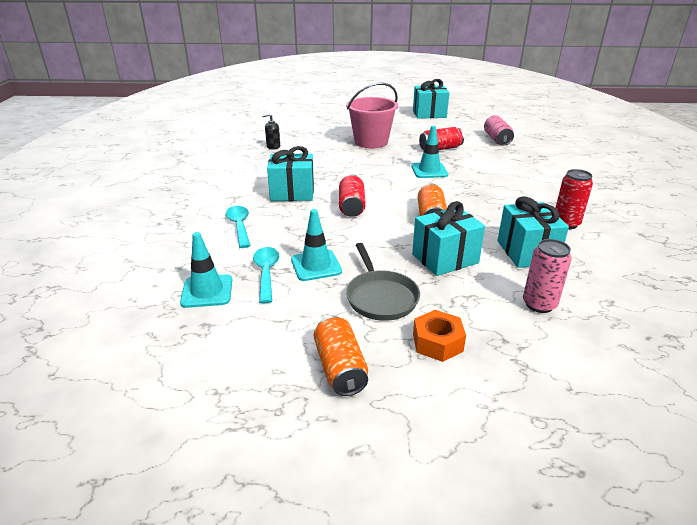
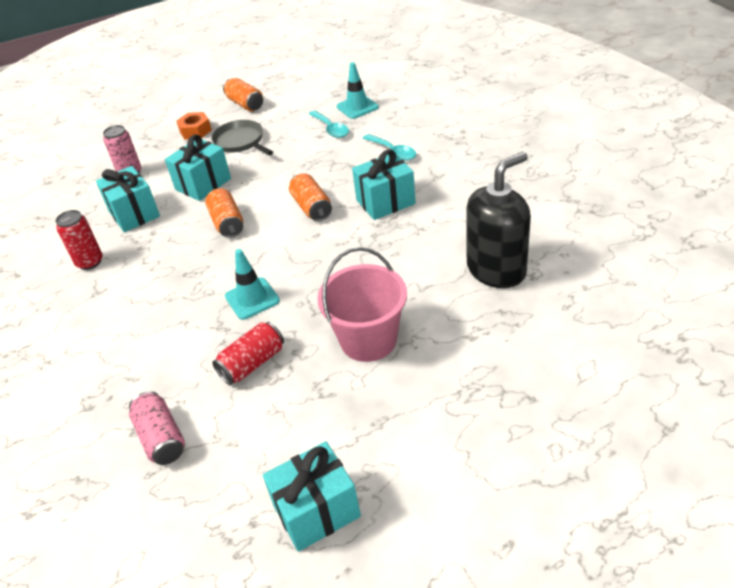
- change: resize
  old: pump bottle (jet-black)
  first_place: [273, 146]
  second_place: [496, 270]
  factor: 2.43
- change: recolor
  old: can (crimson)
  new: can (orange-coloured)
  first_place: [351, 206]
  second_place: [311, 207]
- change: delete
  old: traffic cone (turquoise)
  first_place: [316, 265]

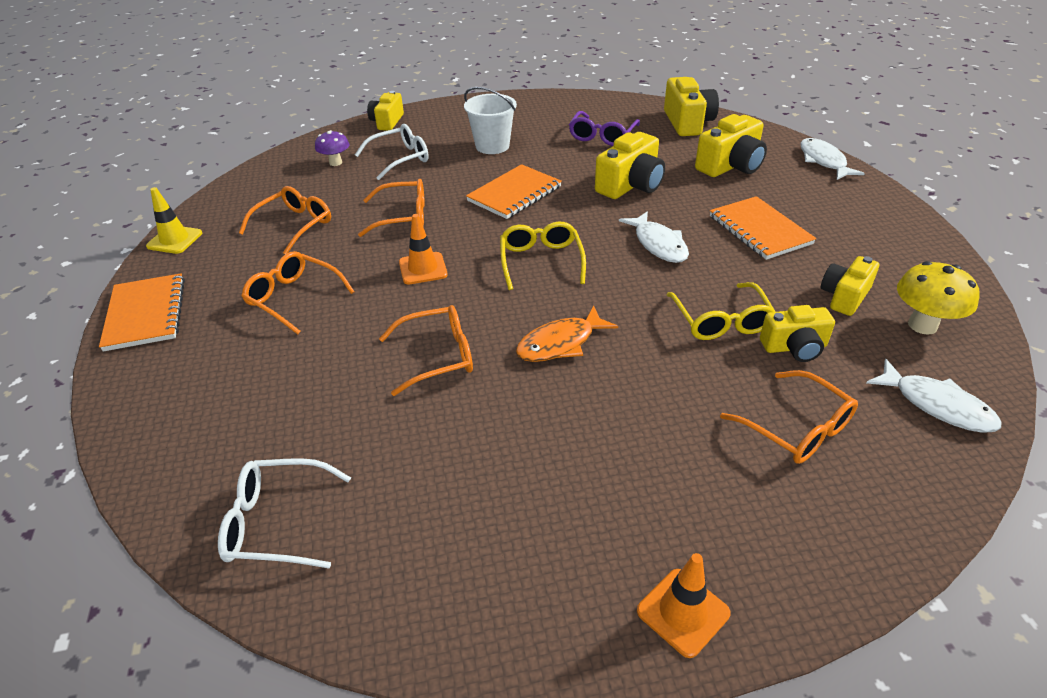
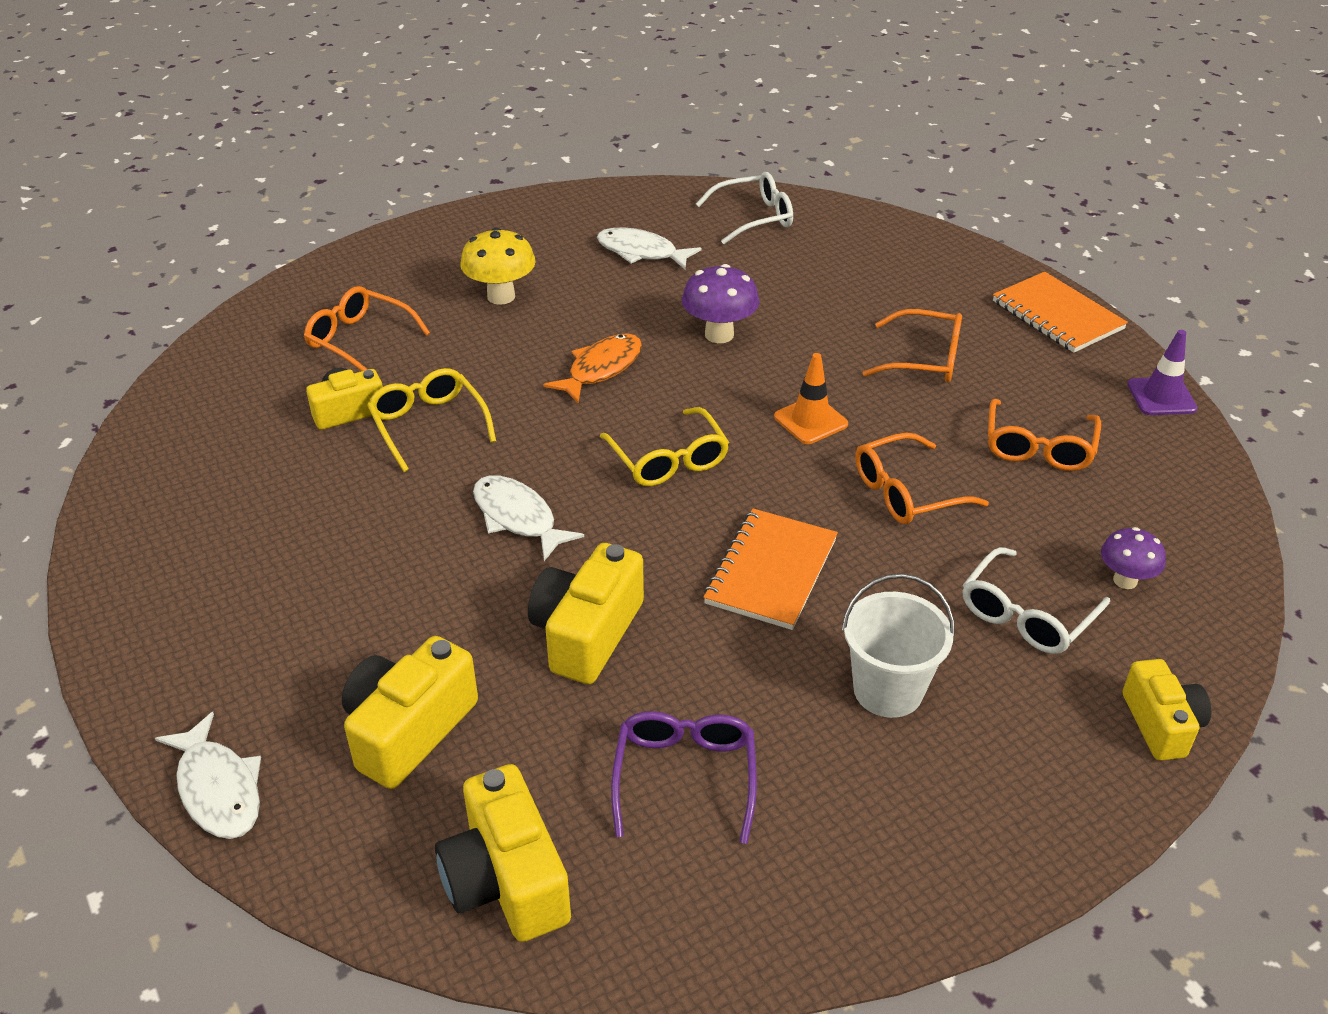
- change: recolor
  old: traffic cone (yellow)
  new: traffic cone (royal purple)
  first_place: [175, 240]
  second_place: [1161, 397]
- change: delete
  old: notepad (orange-coloured)
  first_place: [759, 230]
- change: delete
  old: camera (yellow)
  first_place: [844, 297]
- change: move
  old: fungus (yellow)
  first_place: [922, 325]
  second_place: [501, 296]
- change: replace
  old: spectacles (orange-coloured)
  new: fungus (royal purple)
  first_place: [438, 356]
  second_place: [719, 334]
- change: move
  old: fish (snow-white)
  first_place: [937, 405]
  second_place: [641, 252]
- change: delete
  old: traffic cone (orange-coloured)
  first_place: [683, 612]

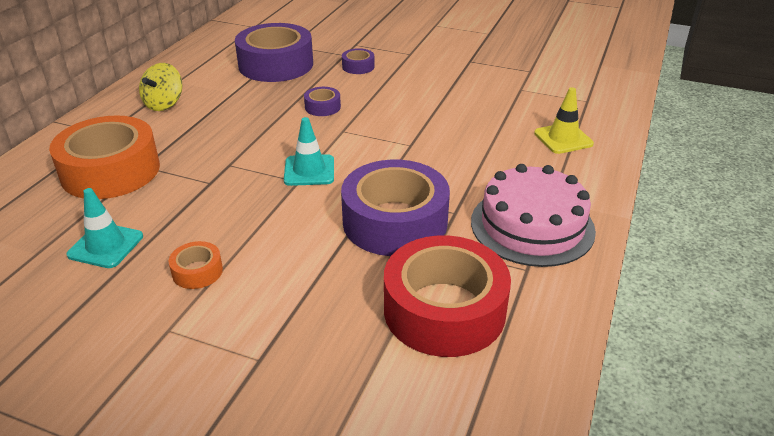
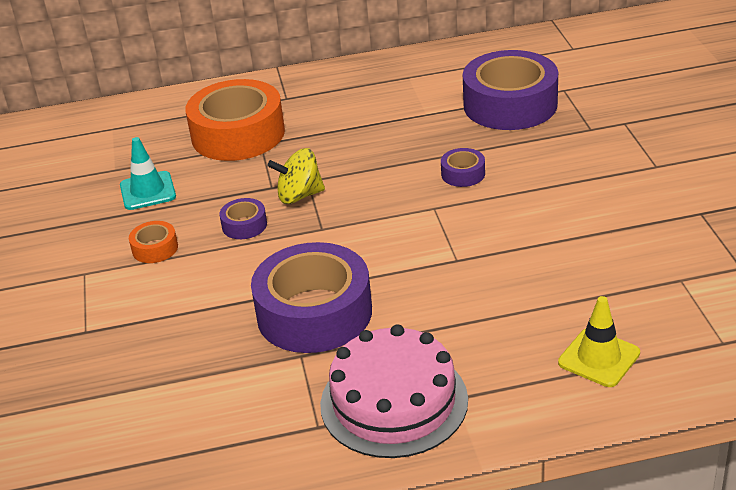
- change: move
  old: roll of tape (royal purple)
  first_place: [358, 66]
  second_place: [244, 225]
- change: move
  old: spinning top (yellow)
  first_place: [164, 104]
  second_place: [299, 195]
- change: delete
  old: traffic cone (turquoise)
  first_place: [309, 170]
- change: delete
  old: roll of tape (crimson)
  first_place: [444, 310]

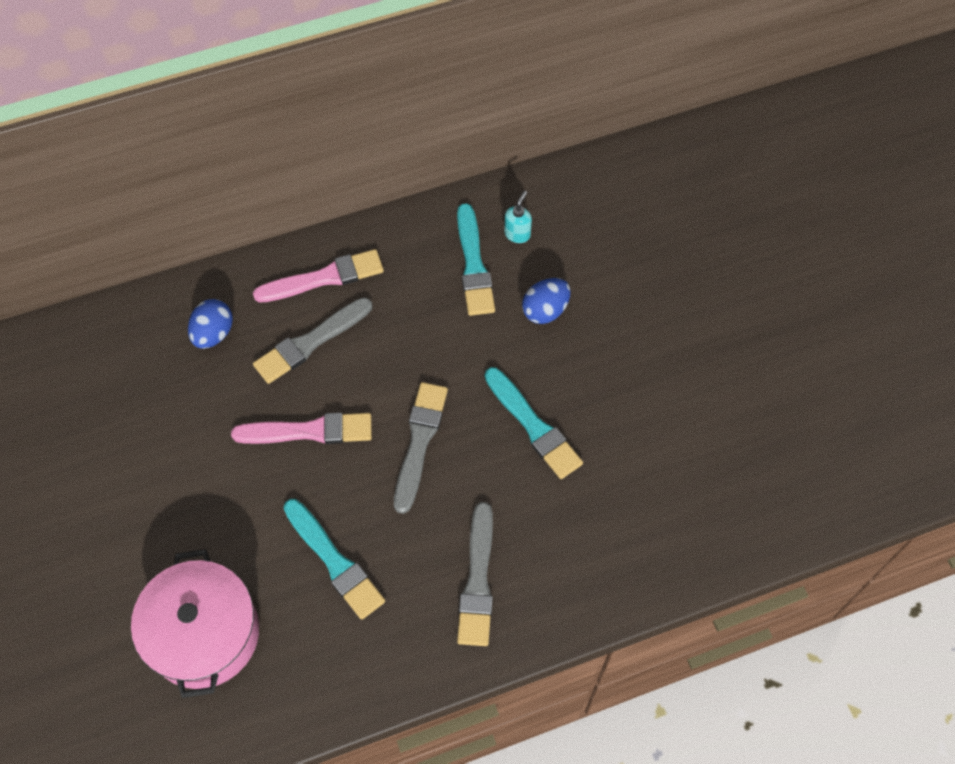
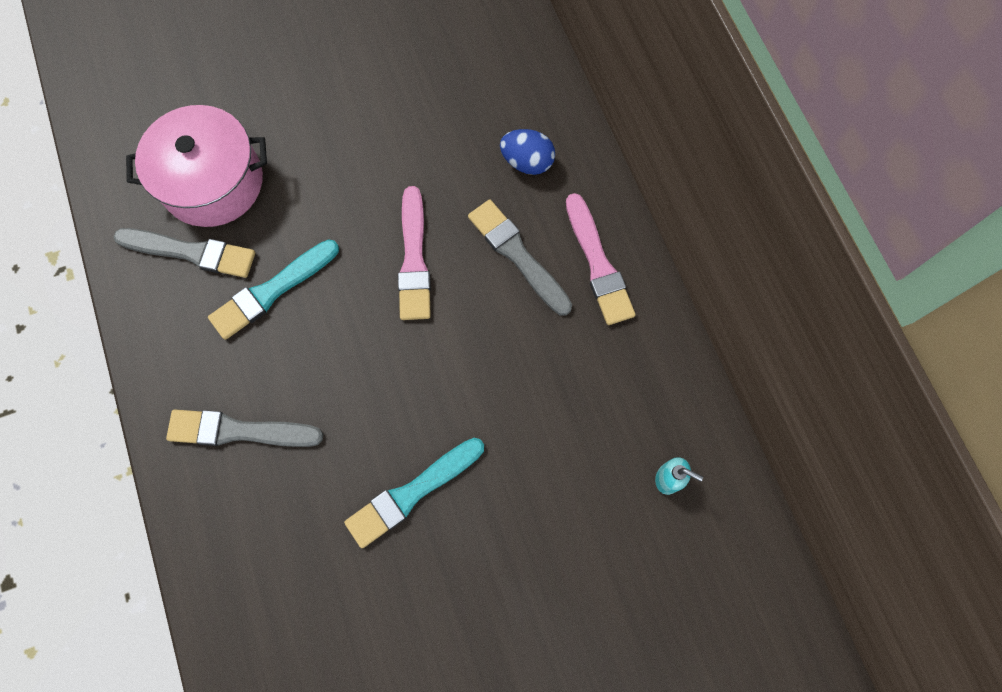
- change: delete
  old: paint brush (turquoise)
  first_place: [473, 265]
- change: delete
  old: egg (royal blue)
  first_place: [545, 310]
- change: move
  old: paint brush (gray)
  first_place: [419, 442]
  second_place: [191, 252]

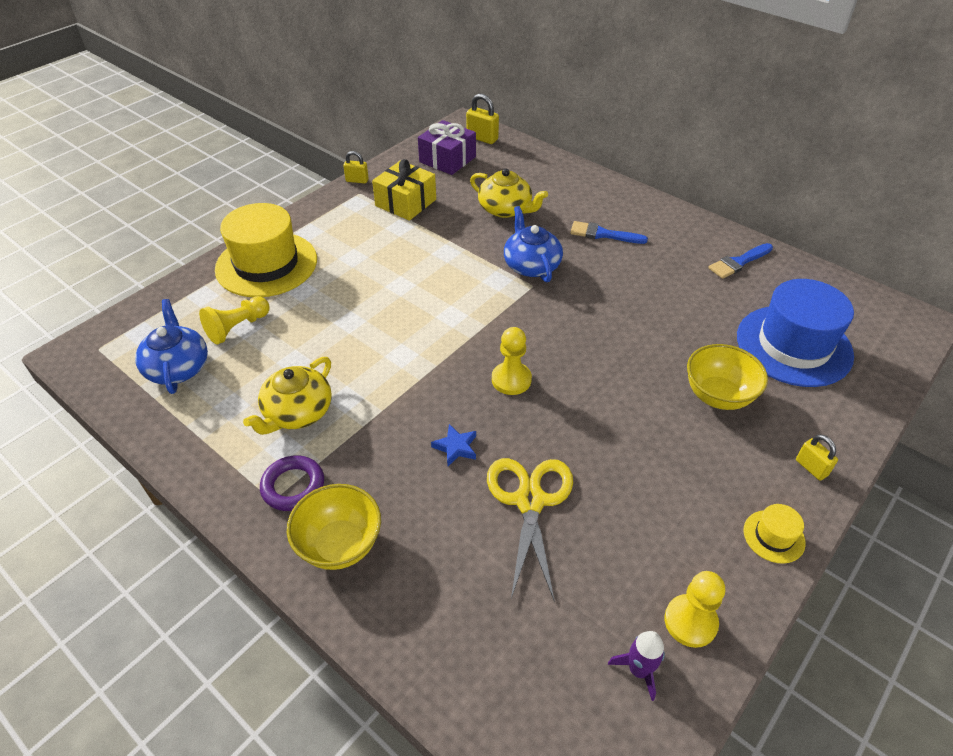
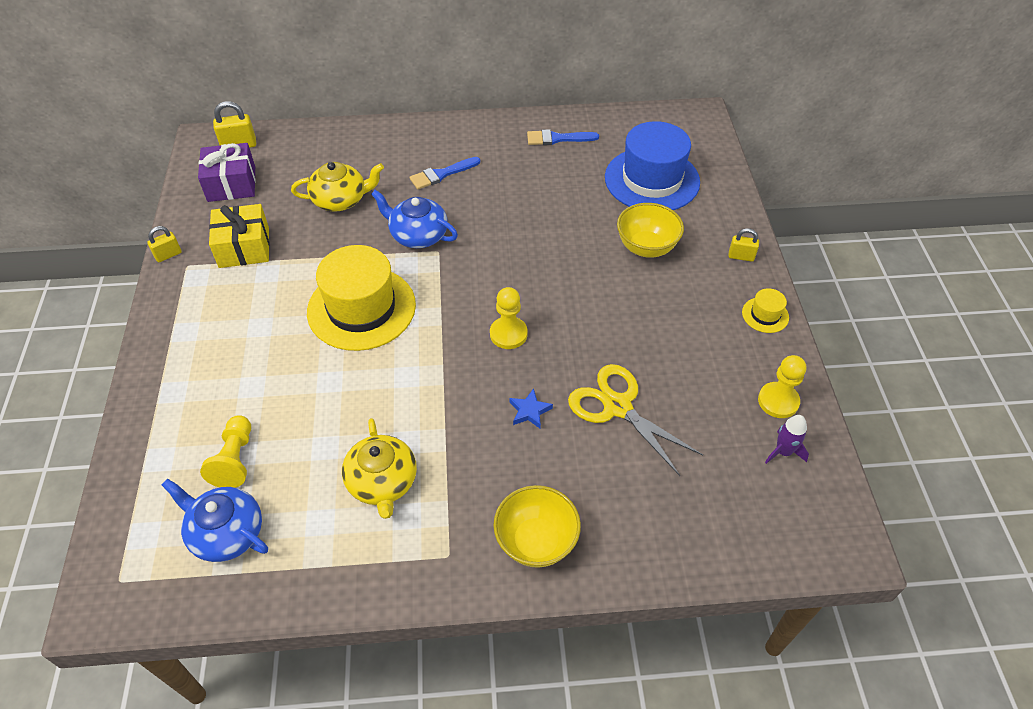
- change: move
  old: hat (yellow)
  first_place: [266, 264]
  second_place: [361, 308]
- change: rotate
  old: paint brush (royal blue)
  first_place: [738, 262]
  second_place: [557, 138]
  degrees: 75
- change: delete
  old: hoop (royal purple)
  first_place: [293, 486]

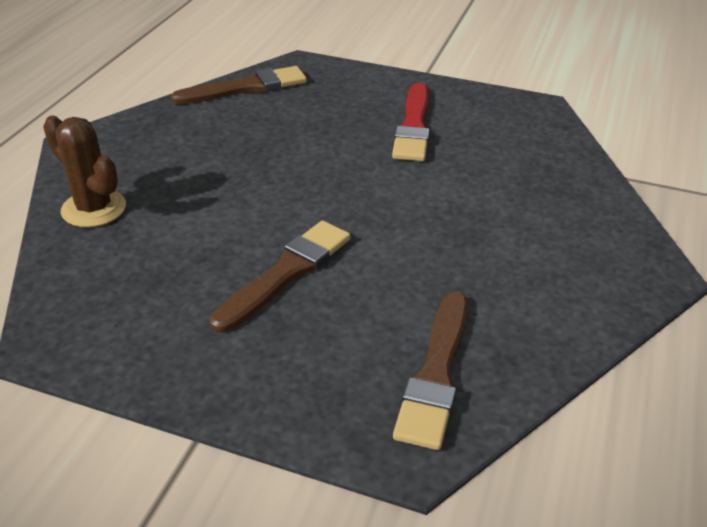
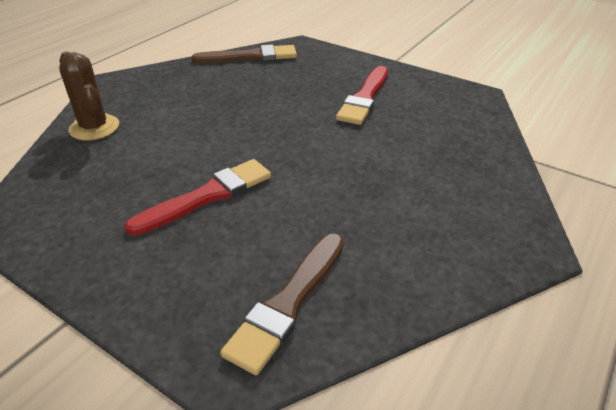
- change: recolor
  old: paint brush (brown)
  new: paint brush (crimson)
  first_place: [286, 273]
  second_place: [207, 196]

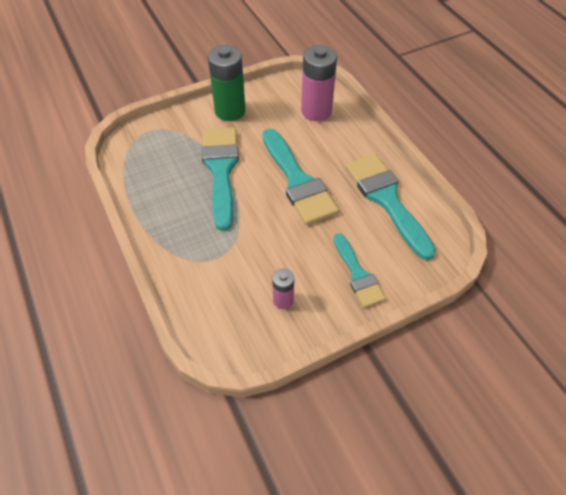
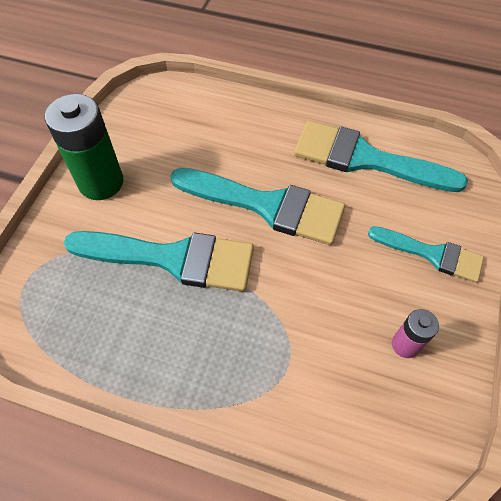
- change: delete
  old: power cell (rose-pink)
  first_place: [316, 111]
- change: rotate
  old: paint brush (turquoise)
  first_place: [221, 170]
  second_place: [173, 258]
  degrees: 150

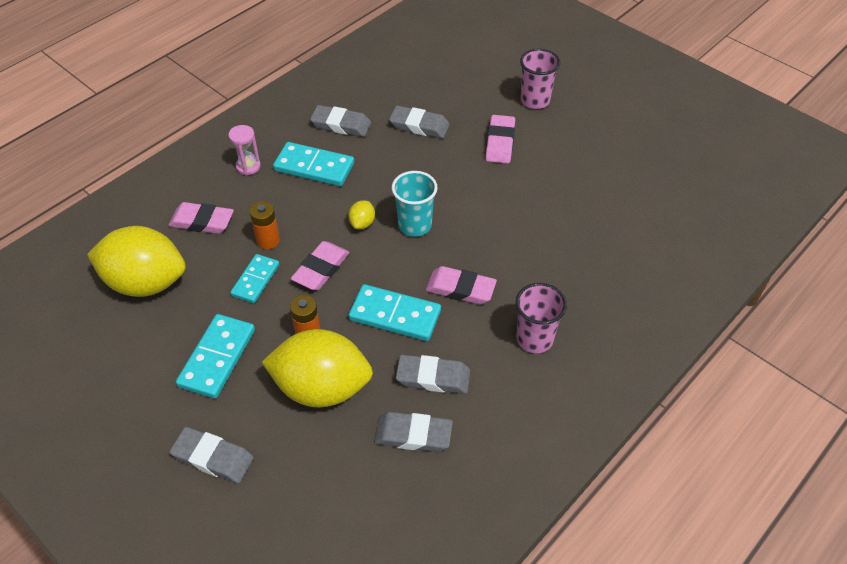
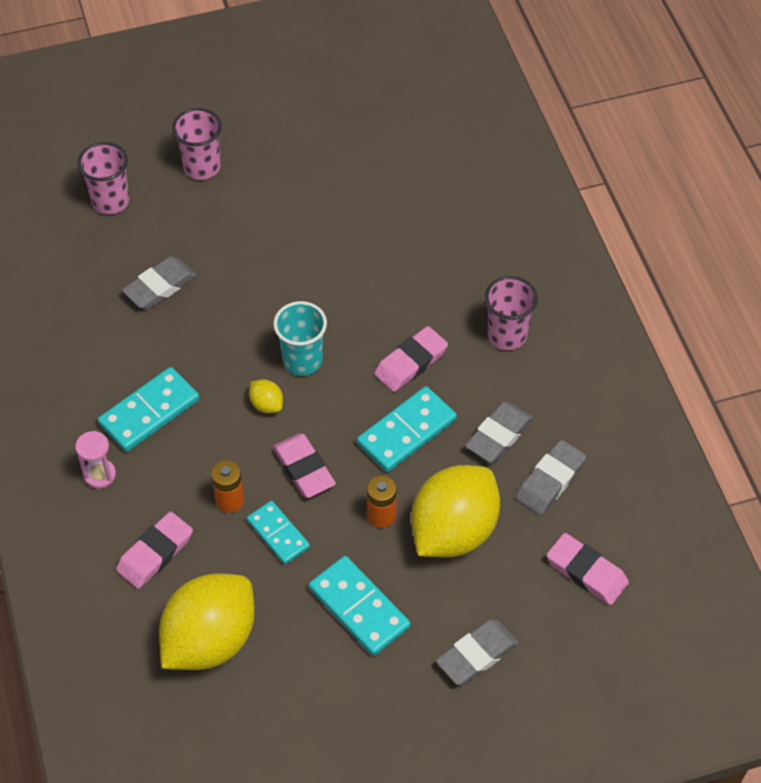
- change: delete
  old: pencil eraser (gray)
  first_place: [341, 125]
- change: move
  old: pencil eraser (rose-pink)
  first_place: [500, 142]
  second_place: [586, 572]
- change: insert
  new: cup (rose-pink)
  second_place: [110, 201]

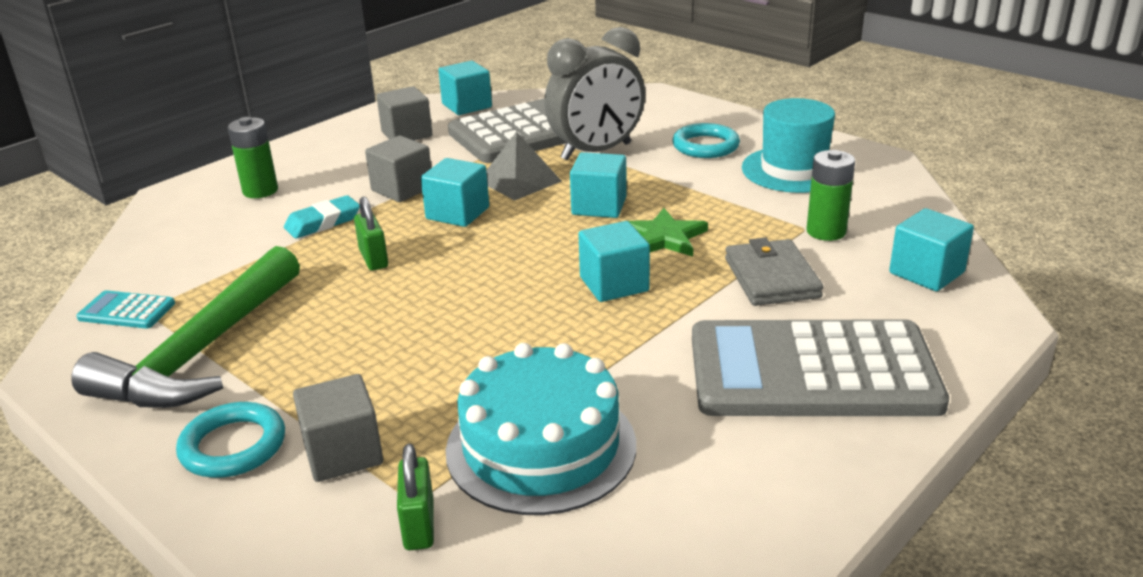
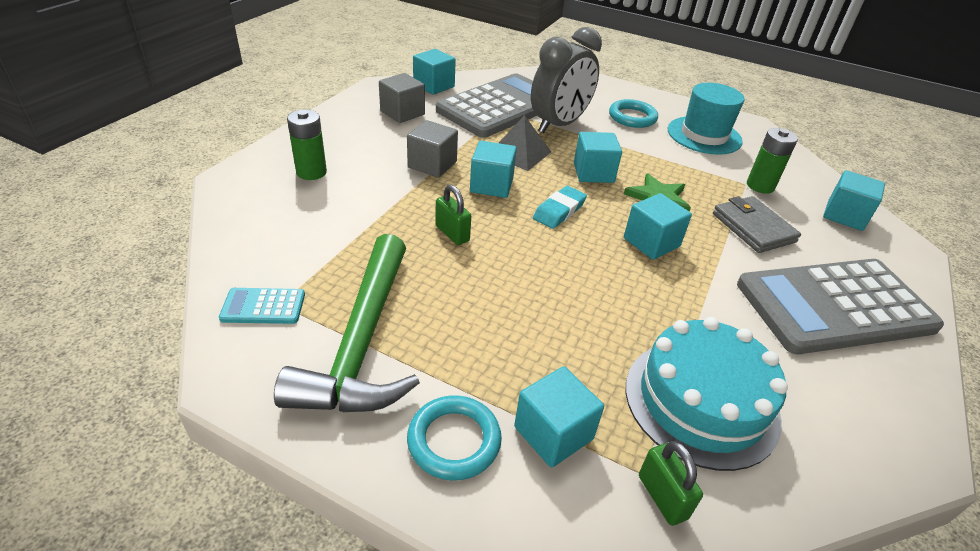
- change: move
  old: pencil eraser (turquoise)
  first_place: [323, 222]
  second_place: [559, 211]
- change: recolor
  old: block (gray)
  new: block (turquoise)
  first_place: [343, 453]
  second_place: [553, 433]

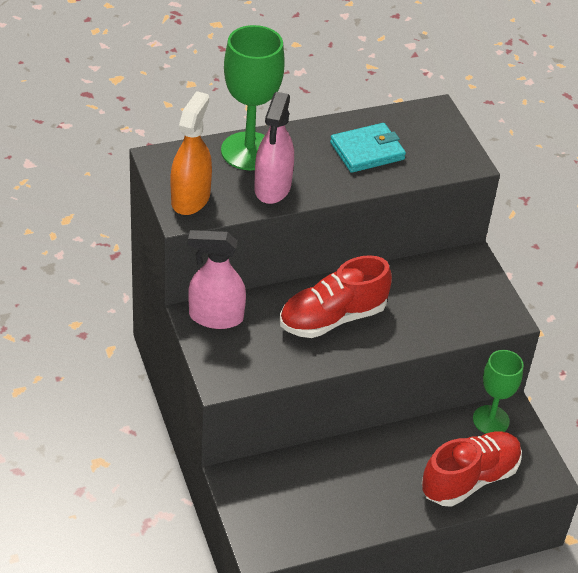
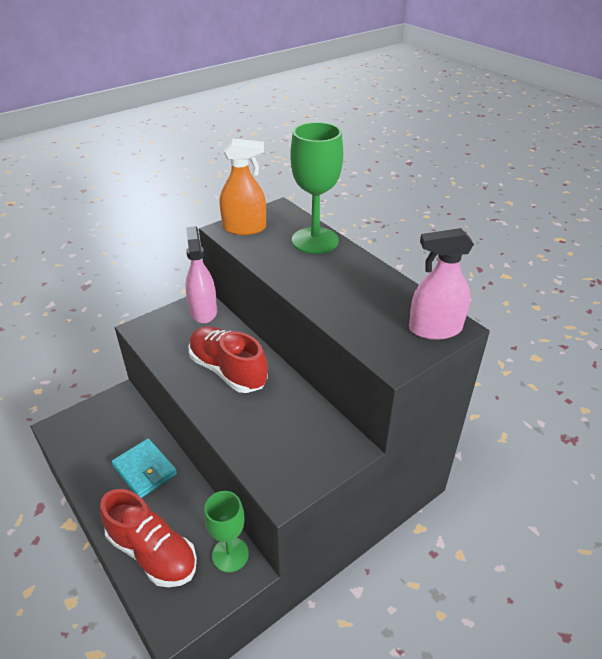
- change: move
  old: spray cleaner (rose-pink)
  first_place: [272, 187]
  second_place: [435, 329]
- change: move
  old: card wallet (turquoise)
  first_place: [367, 151]
  second_place: [145, 470]

